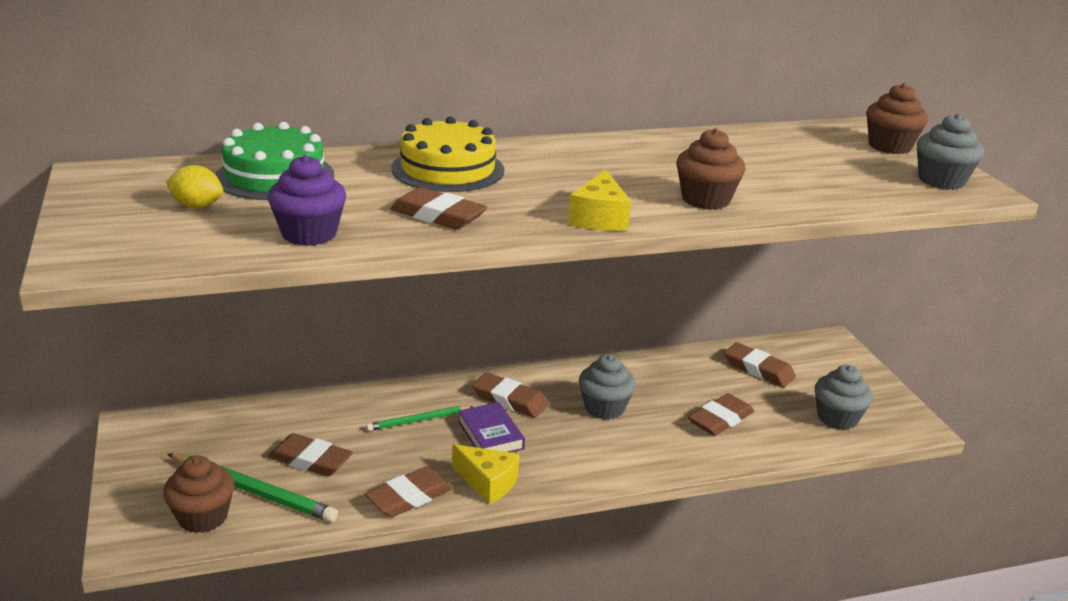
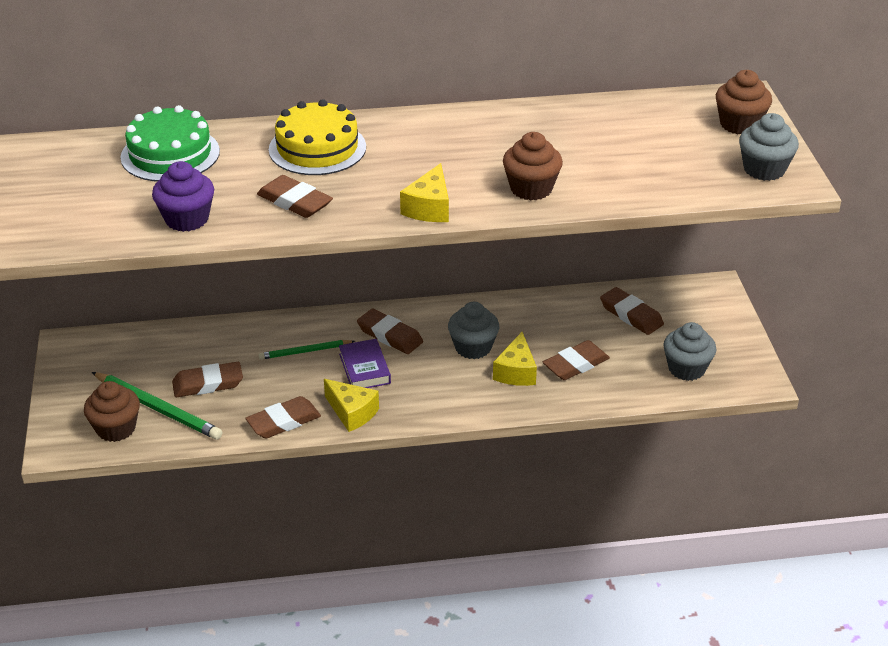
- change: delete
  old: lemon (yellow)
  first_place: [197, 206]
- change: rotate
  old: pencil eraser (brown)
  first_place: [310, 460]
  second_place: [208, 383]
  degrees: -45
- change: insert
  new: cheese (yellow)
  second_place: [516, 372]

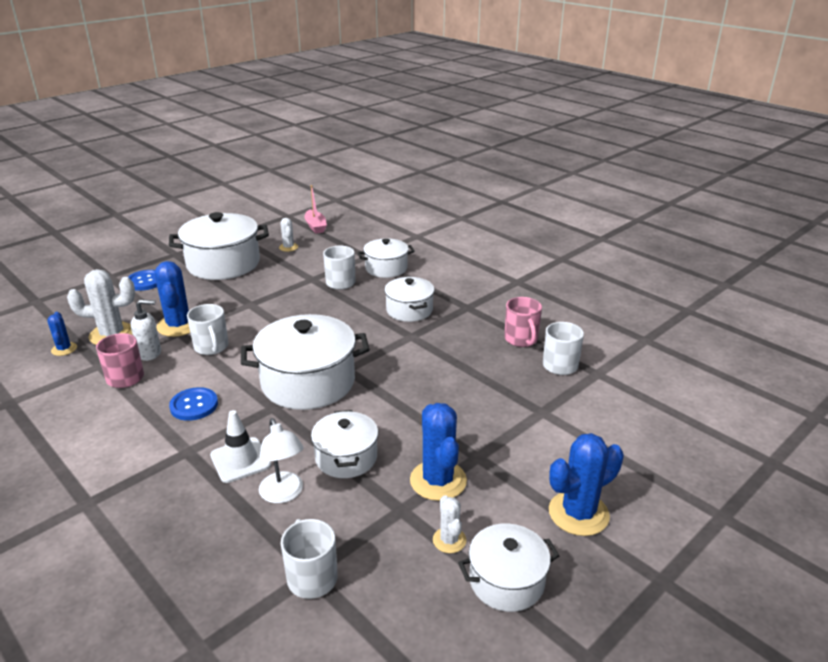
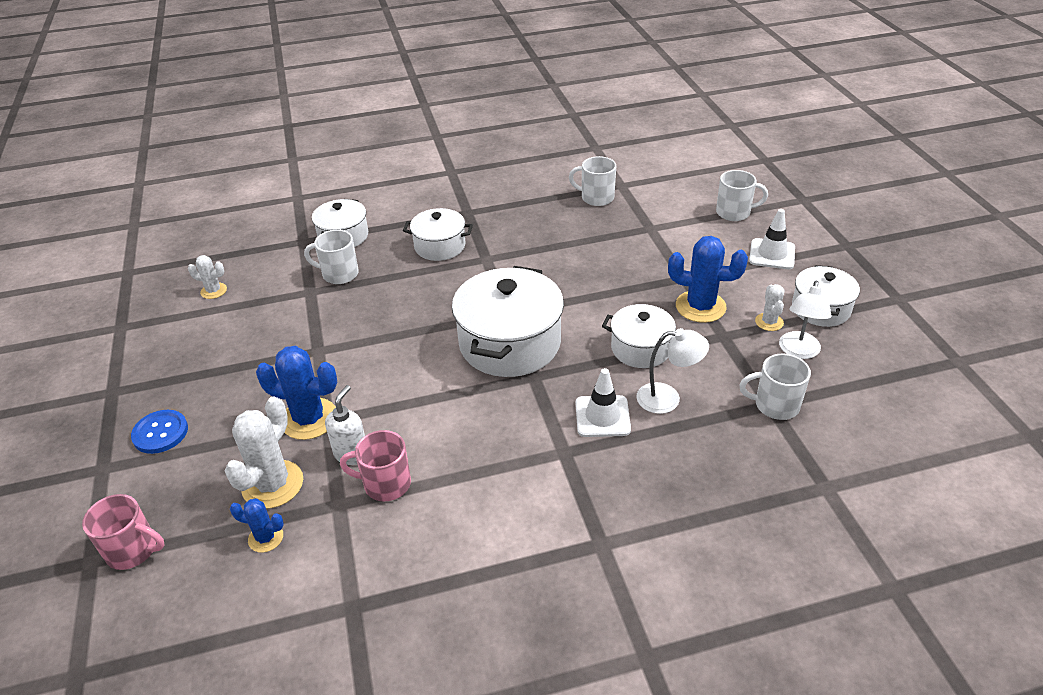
- change: delete
  old: boat (rose-pink)
  first_place: [315, 226]
- change: delete
  old: cooking pot (snow-white)
  first_place: [223, 264]
- change: move
  old: mug (rose-pink)
  first_place: [521, 339]
  second_place: [133, 550]
- change: move
  old: mug (snow-white)
  first_place: [211, 347]
  second_place: [734, 212]
- change: delete
  old: shirt button (royal blue)
  first_place: [194, 405]
- change: replace
  old: cactus (royal blue)
  new: traffic cone (snow-white)
  first_place: [578, 513]
  second_place: [772, 254]
- change: rotate
  old: cactus (snow-white)
  first_place: [449, 540]
  second_place: [769, 322]
  degrees: 75
- change: insert
  new: reading lamp (snow-white)
  second_place: [798, 351]

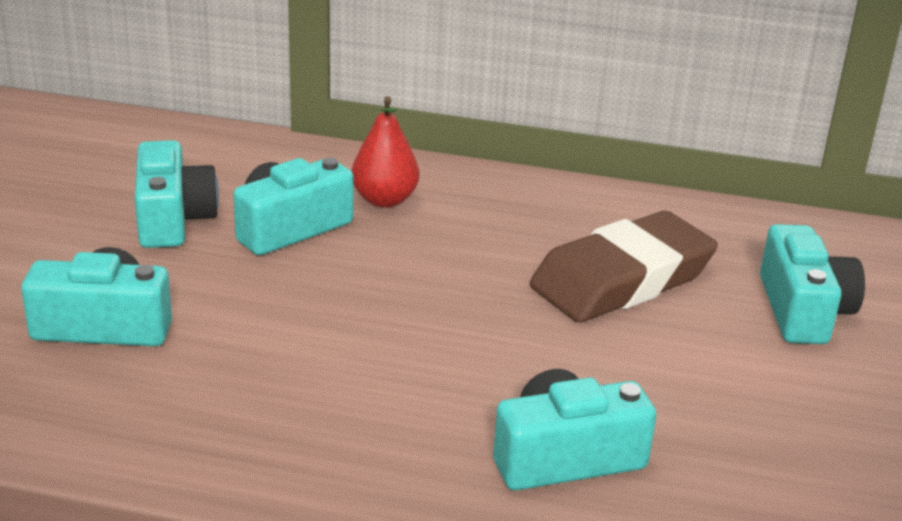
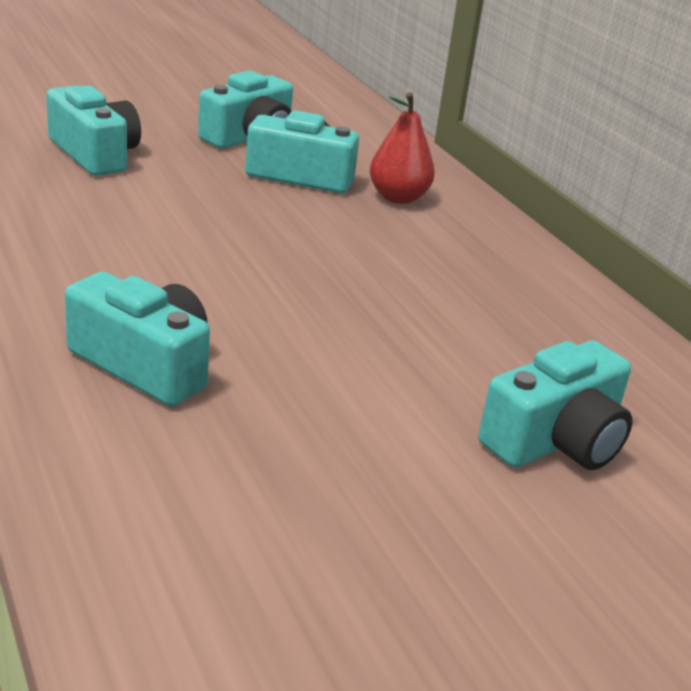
- change: delete
  old: pencil eraser (brown)
  first_place: [622, 279]

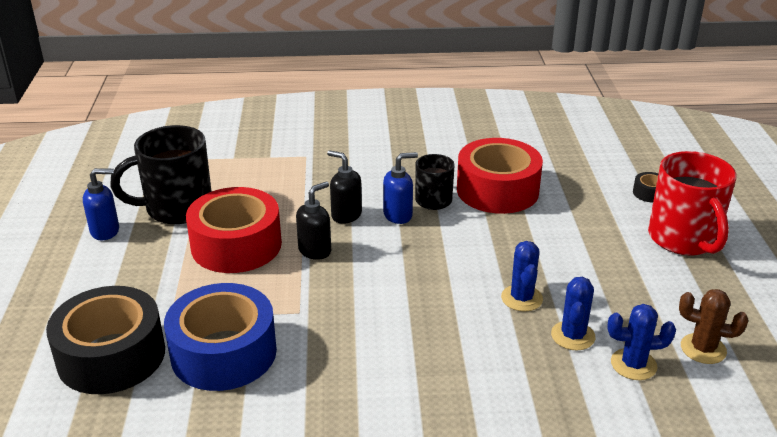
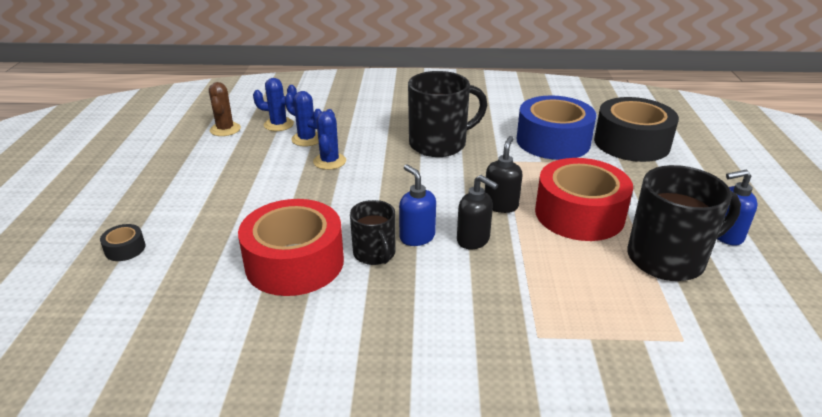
- change: delete
  old: mug (crimson)
  first_place: [684, 239]
- change: rotate
  old: pump bottle (royal blue)
  first_place: [398, 215]
  second_place: [417, 237]
  degrees: 75
- change: rotate
  old: pump bottle (jet-black)
  first_place: [315, 250]
  second_place: [501, 205]
  degrees: 150
- change: rotate
  old: cactus (royal blue)
  first_place: [573, 336]
  second_place: [307, 139]
  degrees: -75
- change: rotate
  old: cactus (brown)
  first_place: [703, 349]
  second_place: [225, 129]
  degrees: 60
- change: insert
  new: mug (jet-black)
  second_place: [439, 144]

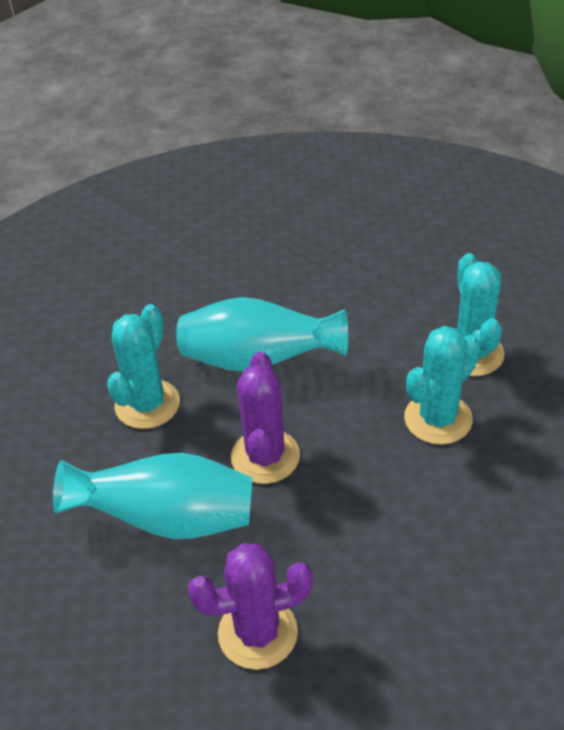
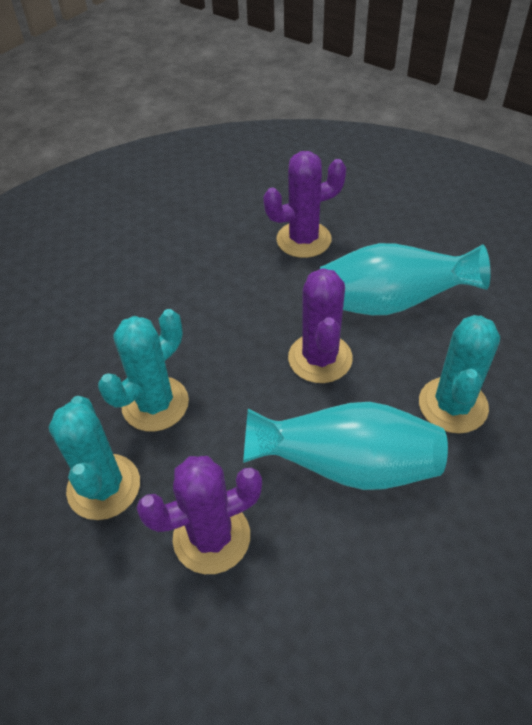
- change: insert
  new: cactus (royal purple)
  second_place: [211, 537]

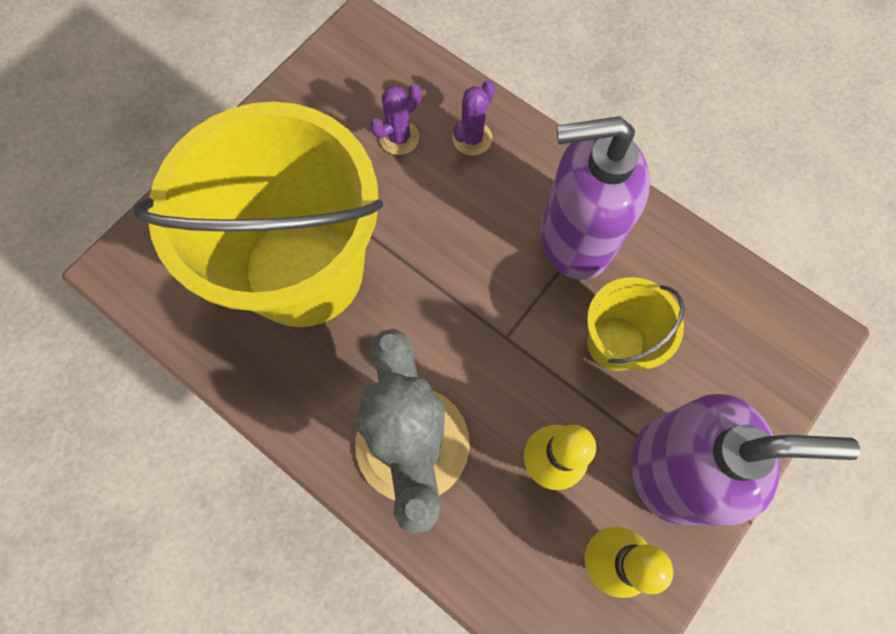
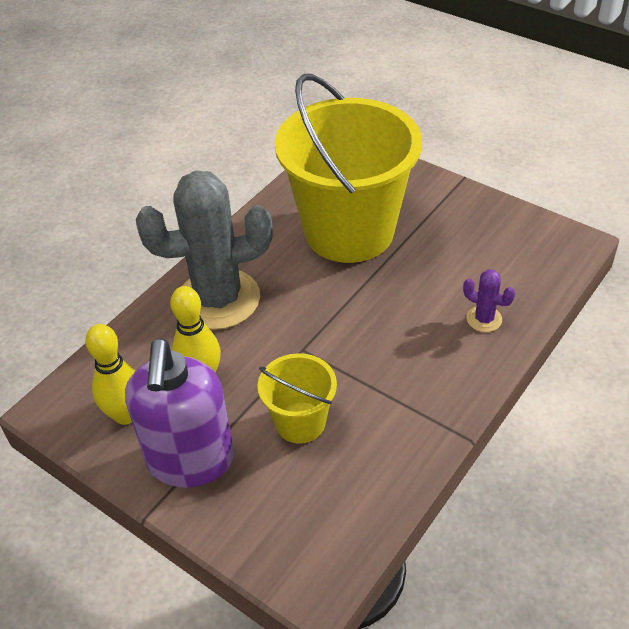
- change: delete
  old: cactus (royal purple)
  first_place: [399, 138]
- change: delete
  old: pump bottle (royal purple)
  first_place: [574, 239]

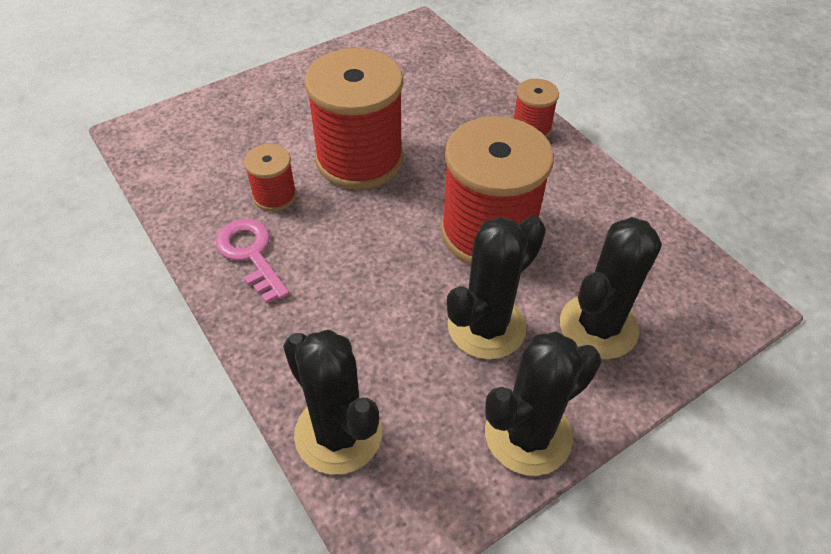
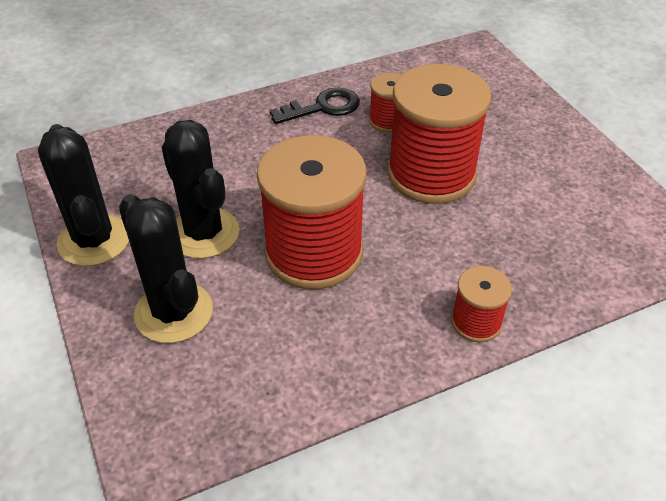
- change: recolor
  old: door key (rose-pink)
  new: door key (jet-black)
  first_place: [251, 254]
  second_place: [323, 107]
- change: delete
  old: cactus (jet-black)
  first_place: [338, 433]

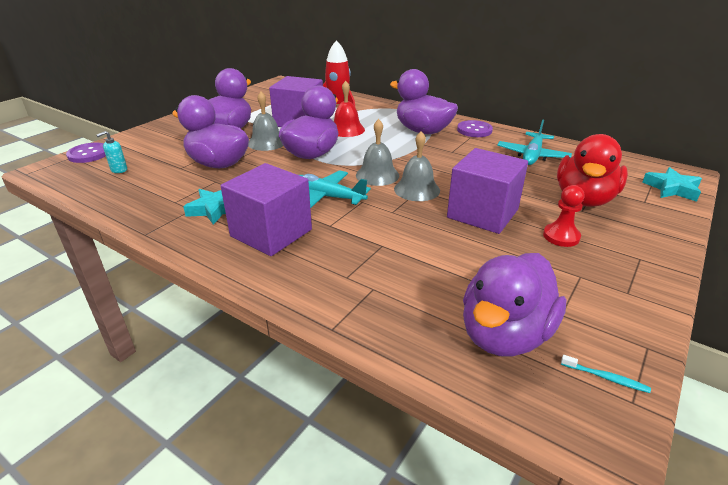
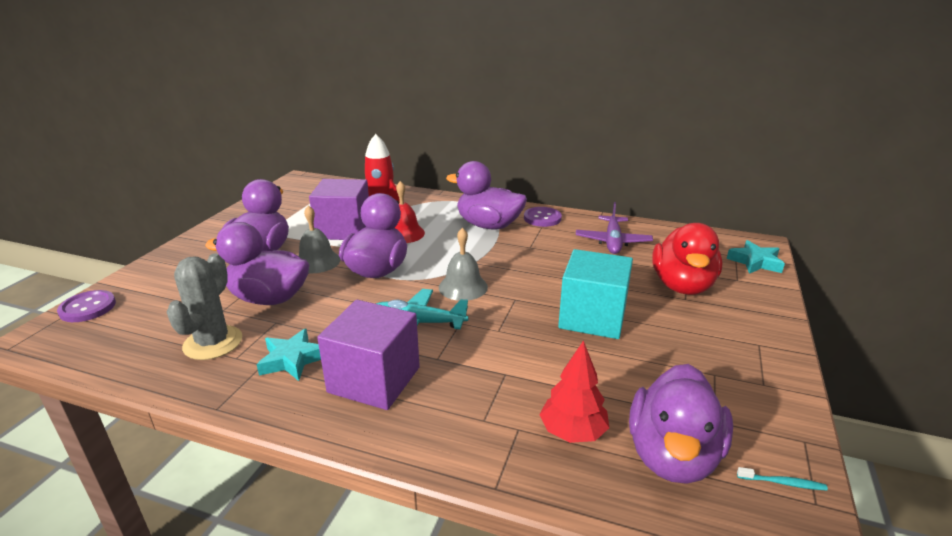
- change: recolor
  old: aeroplane (turquoise)
  new: aeroplane (royal purple)
  first_place: [532, 156]
  second_place: [612, 242]
- change: delete
  old: pump bottle (turquoise)
  first_place: [119, 170]
- change: delete
  old: bell (gray)
  first_place: [417, 189]
- change: recolor
  old: block (royal purple)
  new: block (turquoise)
  first_place: [482, 213]
  second_place: [592, 317]
- change: delete
  old: pawn (crimson)
  first_place: [561, 236]
- change: insert
  new: cactus (gray)
  second_place: [213, 343]
- change: insert
  new: fir tree (crimson)
  second_place: [573, 432]

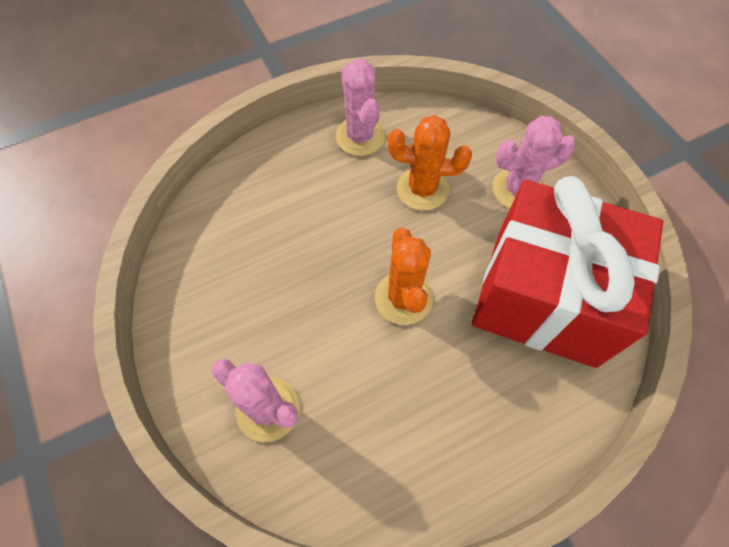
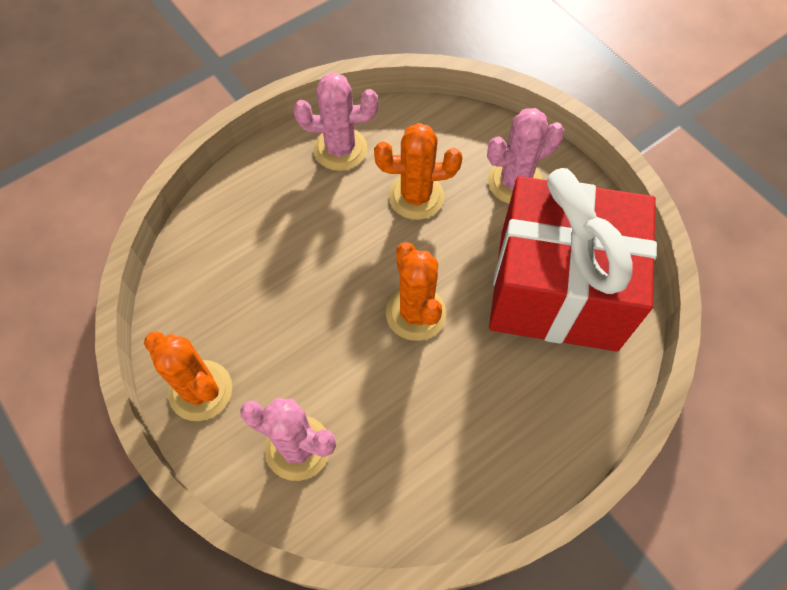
- change: rotate
  old: cactus (rose-pink)
  first_place: [360, 136]
  second_place: [340, 149]
  degrees: -60
- change: insert
  new: cactus (orange-coloured)
  second_place: [200, 390]

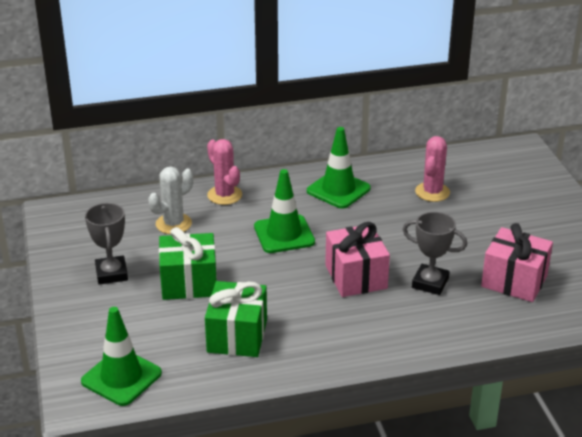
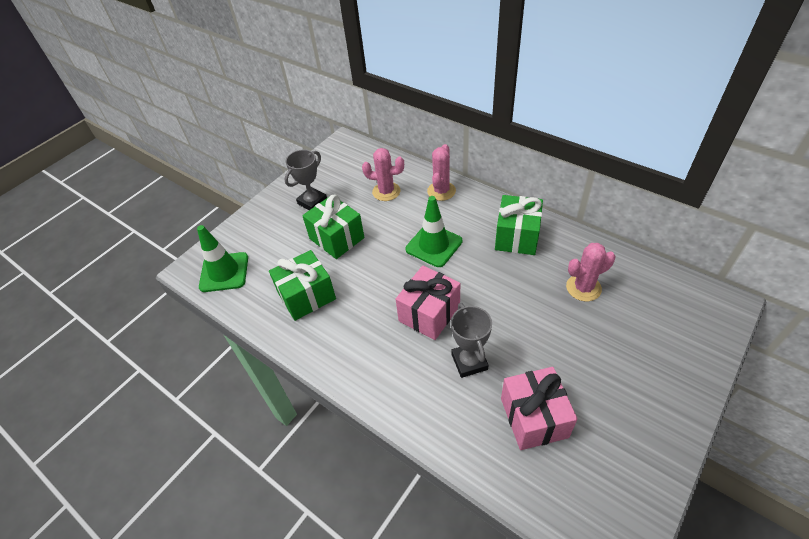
- change: replace
  old: traffic cone (green)
  new: wrapped gift (green)
  first_place: [338, 190]
  second_place: [517, 237]
- change: recolor
  old: cactus (snow-white)
  new: cactus (rose-pink)
  first_place: [173, 224]
  second_place: [386, 191]

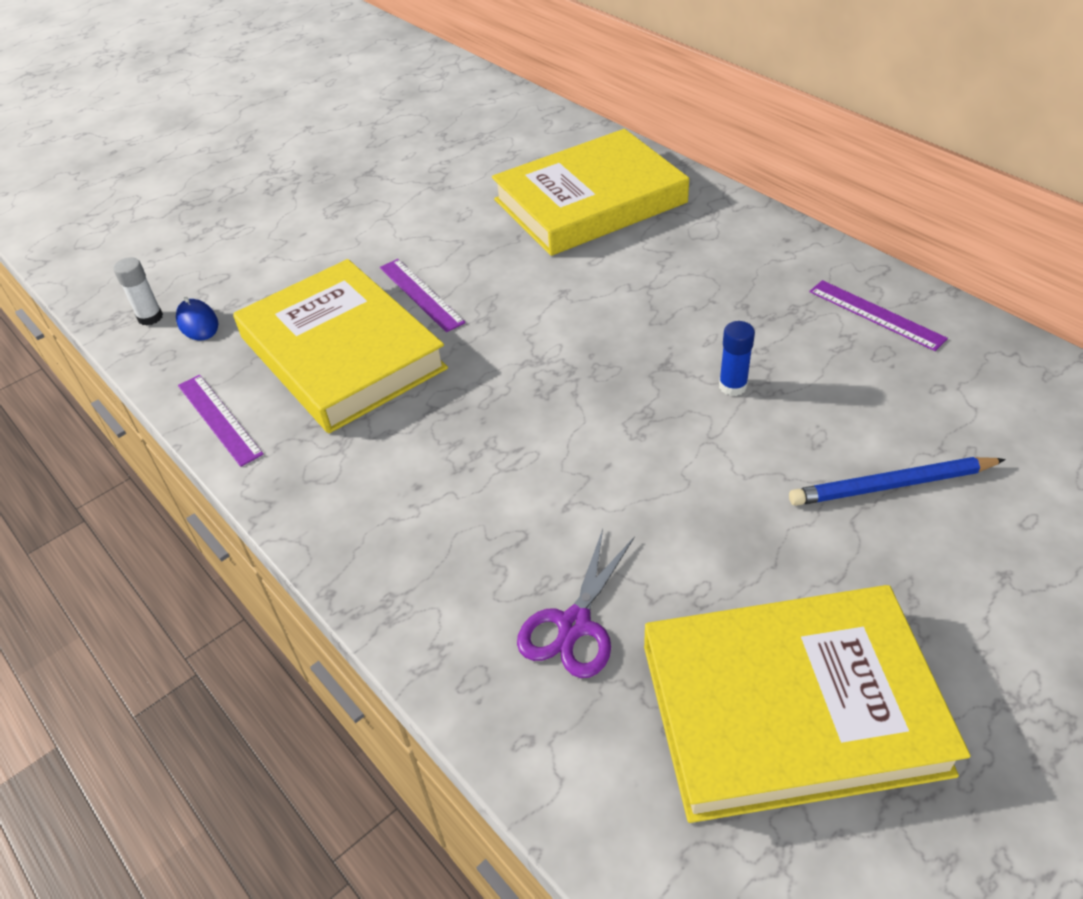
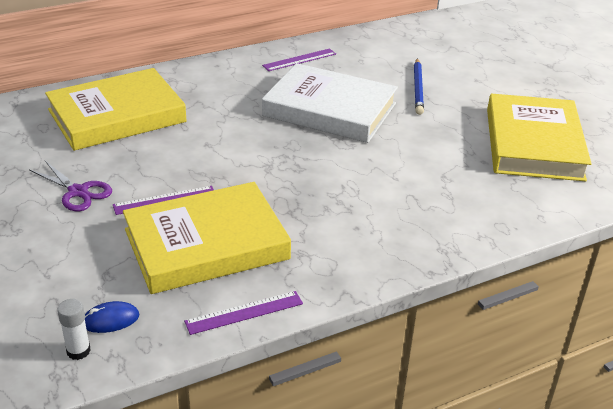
- change: rotate
  old: hardcover (yellow)
  first_place: [590, 201]
  second_place: [117, 116]
  degrees: 75
- change: replace
  old: stick of glue (royal blue)
  new: hardcover (snow-white)
  first_place: [732, 386]
  second_place: [329, 110]
- change: move
  old: pair of scissors (royal purple)
  first_place: [574, 625]
  second_place: [78, 192]

